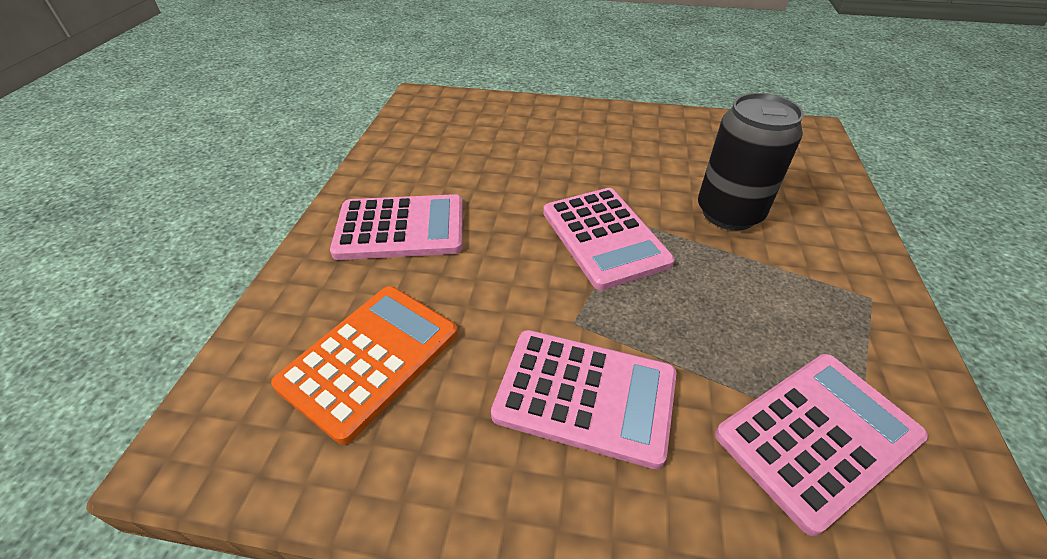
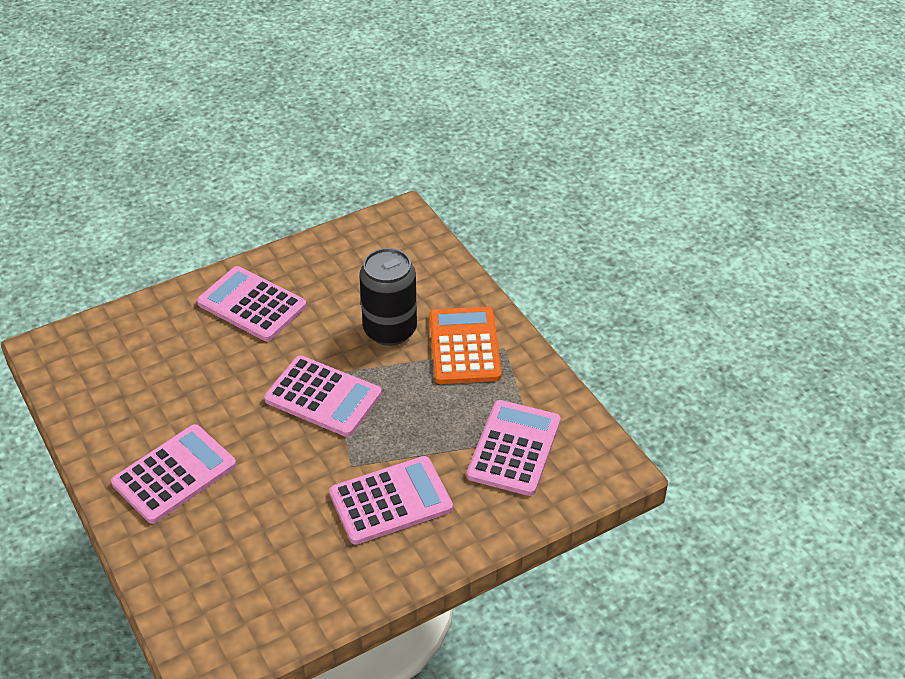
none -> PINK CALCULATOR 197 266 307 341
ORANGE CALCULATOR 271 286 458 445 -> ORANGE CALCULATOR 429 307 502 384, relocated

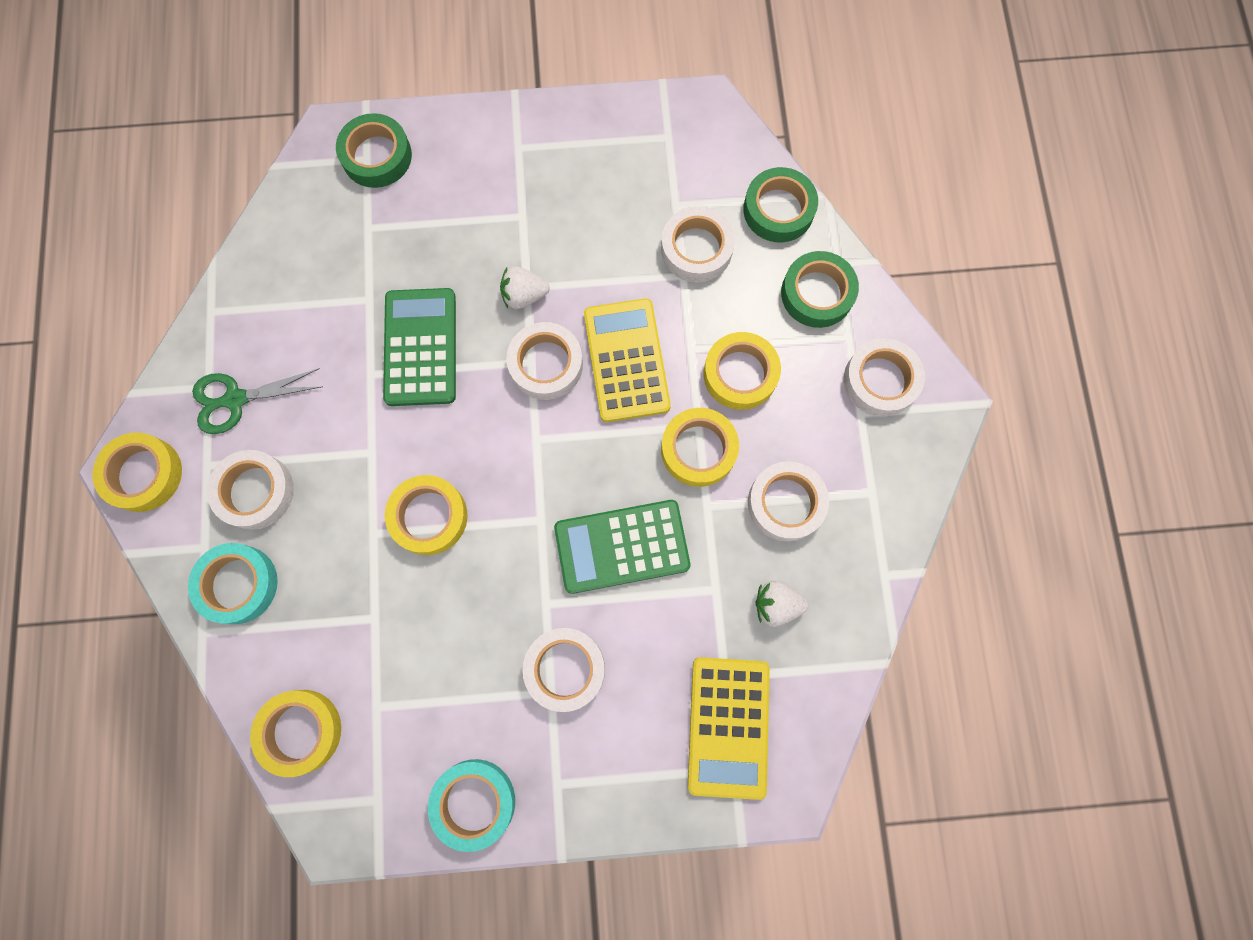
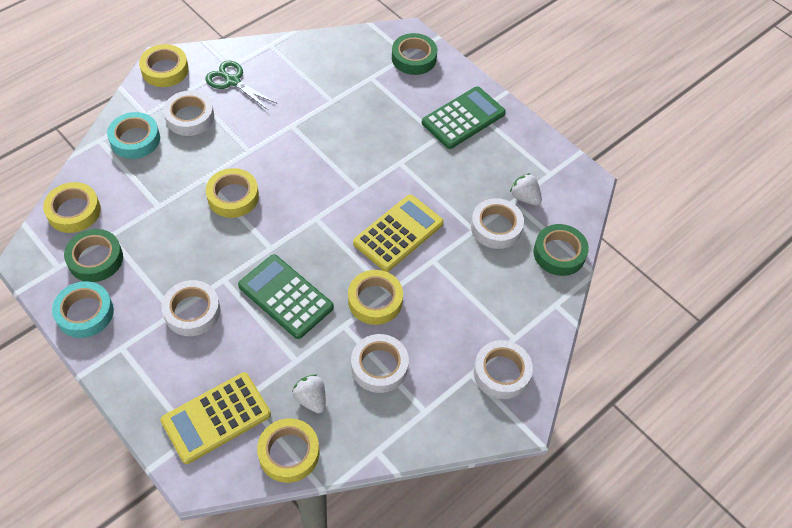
GREEN TAPE 781 251 859 328 -> GREEN TAPE 64 229 123 282, relocated
YELLOW TAPE 704 332 781 410 -> YELLOW TAPE 257 418 319 483, relocated
GREEN CALCULATOR 383 288 456 406 -> GREEN CALCULATOR 422 86 506 149, relocated
WHITE STRAWBERRY 500 267 549 309 -> WHITE STRAWBERRY 510 173 542 205, relocated
WHITE TAPE 506 322 583 400 -> none

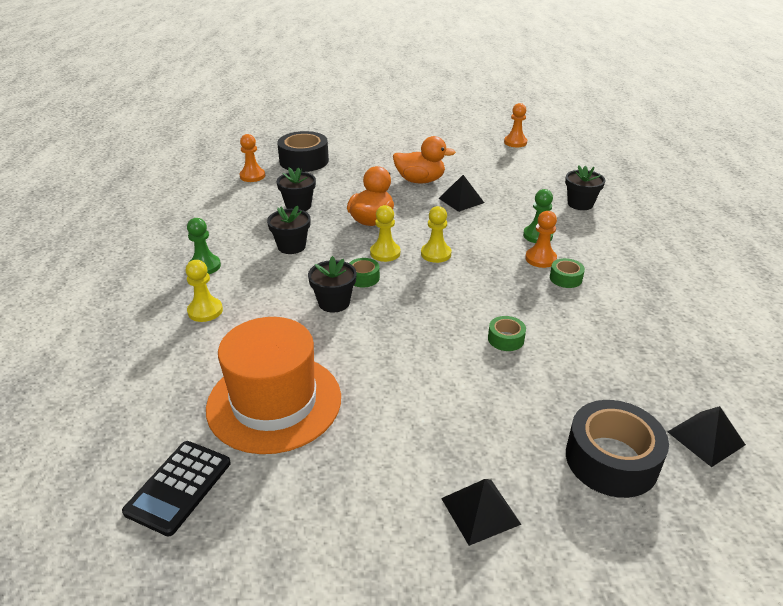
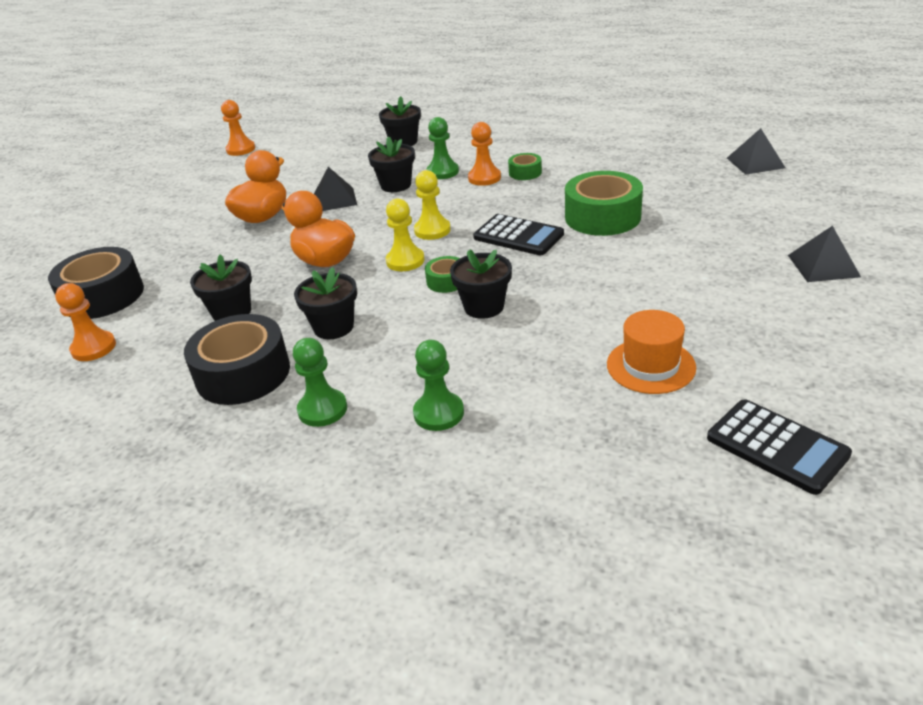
BLACK TAPE 566 400 669 498 -> BLACK TAPE 184 314 290 405, relocated
none -> BLACK FLOWER POT 368 136 415 192
YELLOW PAWN 186 260 223 322 -> GREEN PAWN 413 340 464 431
none -> BLACK CALCULATOR 473 214 564 255
GREEN TAPE 488 316 526 351 -> GREEN TAPE 565 171 643 236, x2.04
ORANGE HAT 206 317 341 454 -> ORANGE HAT 607 310 696 394, x0.54

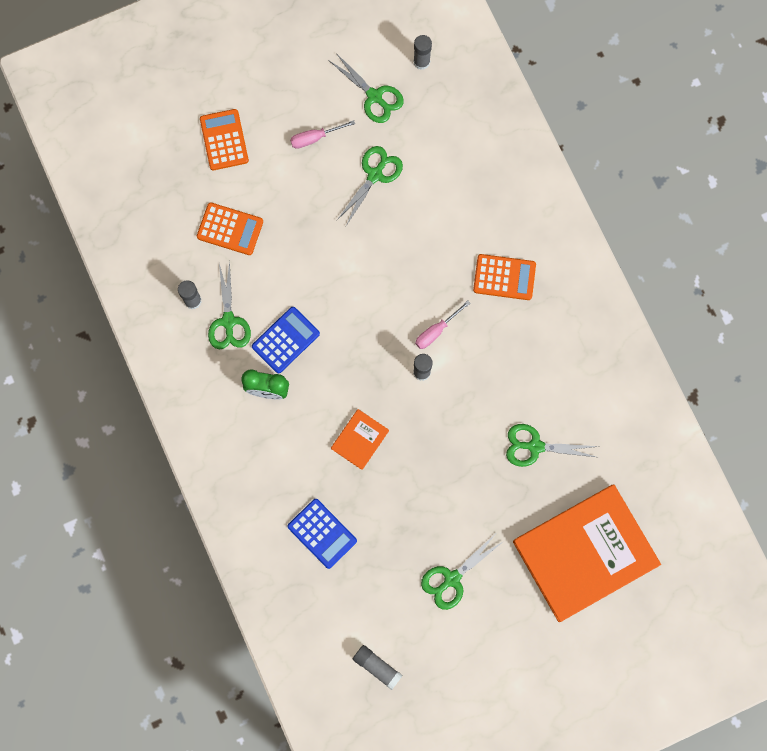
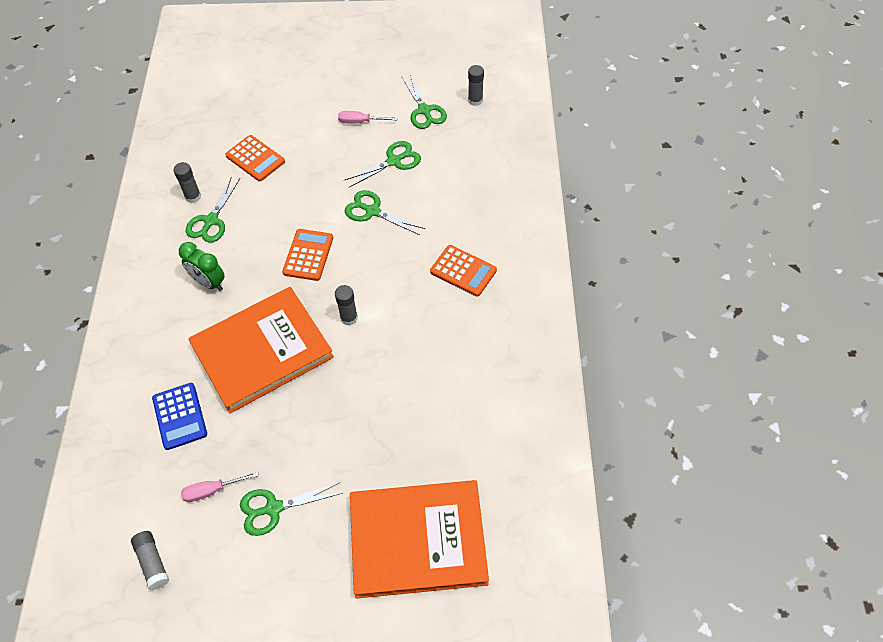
PINK SCREWDRIVER 415 300 471 349 -> PINK SCREWDRIVER 181 471 259 502, relocated
ORANGE BOOK 331 409 389 470 -> ORANGE BOOK 188 287 334 413, x2.38
ORANGE CALCULATOR 200 109 249 170 -> ORANGE CALCULATOR 282 229 333 281, relocated
GREEN SCISSORS 506 424 599 467 -> GREEN SCISSORS 345 190 425 235, relocated
BLUE CALCULATOR 252 307 320 373 -> none

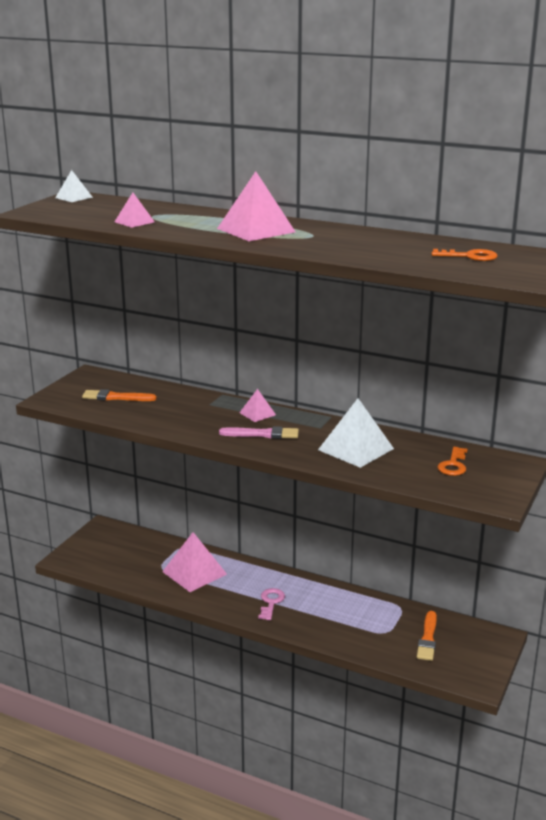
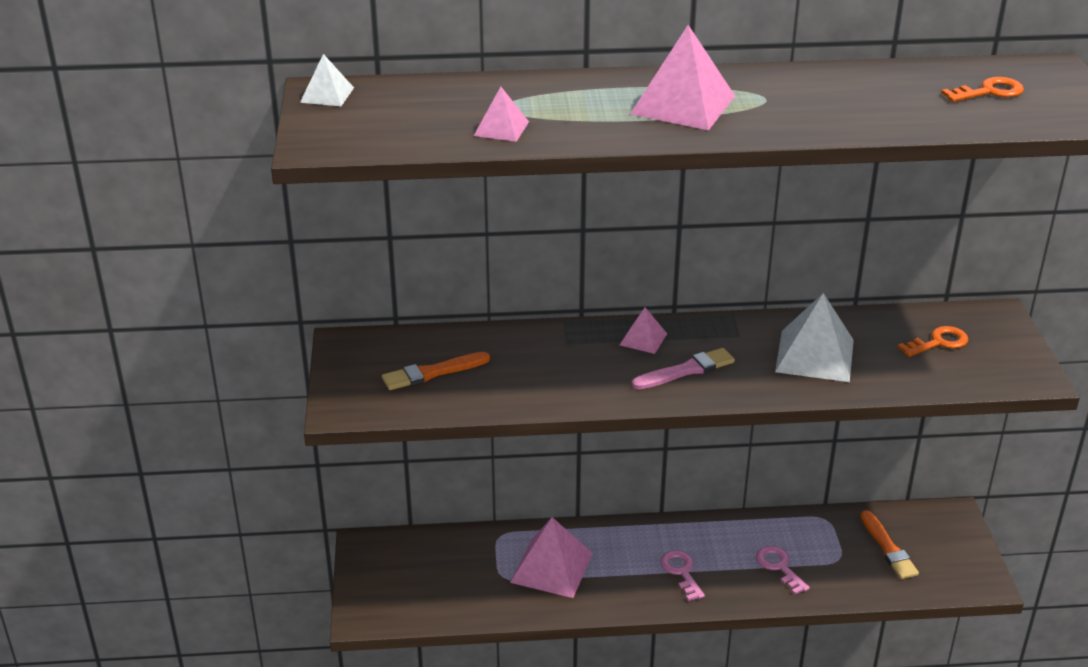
none -> PINK KEY 756 546 810 595
ORANGE KEY 437 447 467 476 -> ORANGE KEY 898 326 968 357, 105 degrees counterclockwise

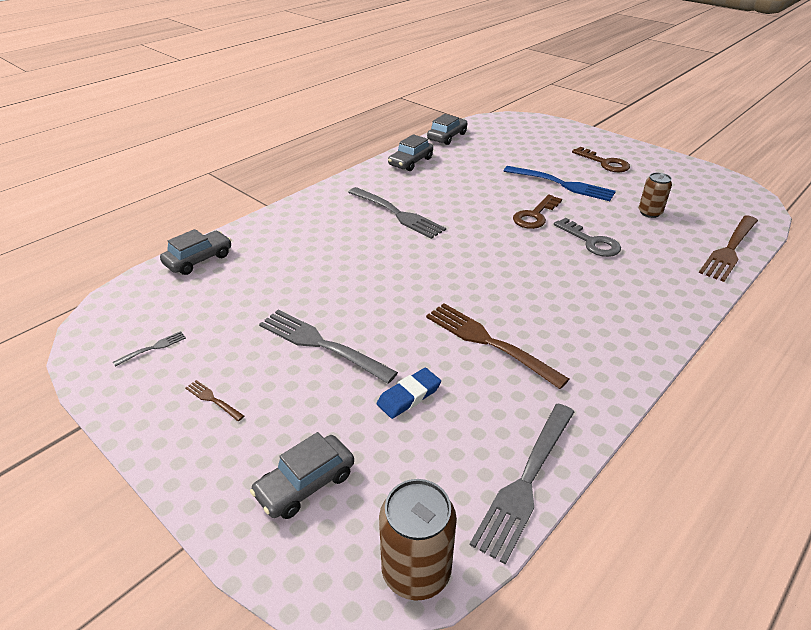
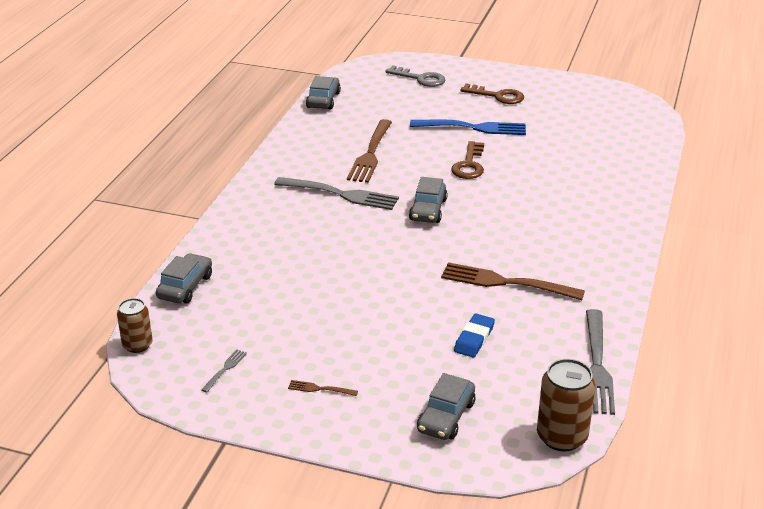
BROWN CAN 639 172 672 218 -> BROWN CAN 117 298 153 353, relocated
BROWN FORK 699 215 758 282 -> BROWN FORK 347 119 392 183, relocated
GREY KEY 554 218 621 257 -> GREY KEY 386 65 445 87, relocated
GREY CAR 388 134 433 171 -> GREY CAR 409 177 448 223, relocated
GREY FORK 259 310 398 384 -> none

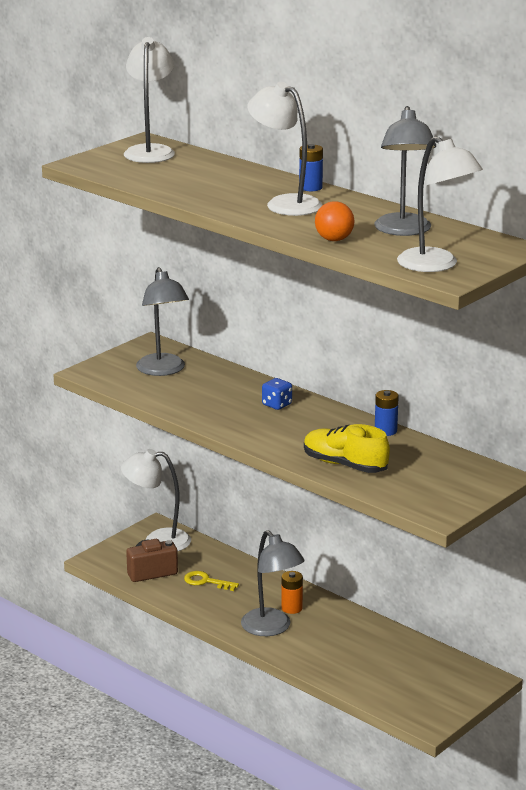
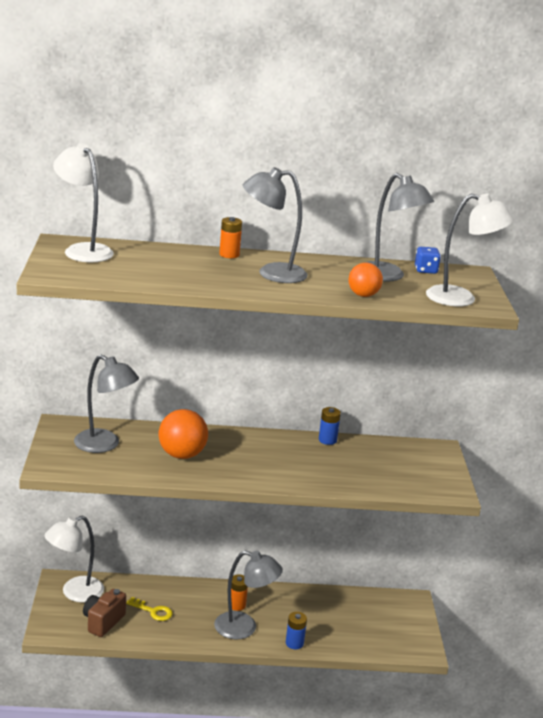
YELLOW KEY 184 571 239 591 -> YELLOW KEY 126 597 173 621, 135 degrees counterclockwise
none -> ORANGE BALL 159 409 208 459
none -> ORANGE BATTERY 219 217 242 258
WHITE LAMP 247 82 323 216 -> GREY LAMP 243 167 308 283
BLUE BATTERY 299 144 323 191 -> BLUE BATTERY 286 612 307 649, relocated
BLUE DICE 262 378 292 410 -> BLUE DICE 415 247 441 274, relocated
YELLOW SHOE 304 424 390 473 -> none

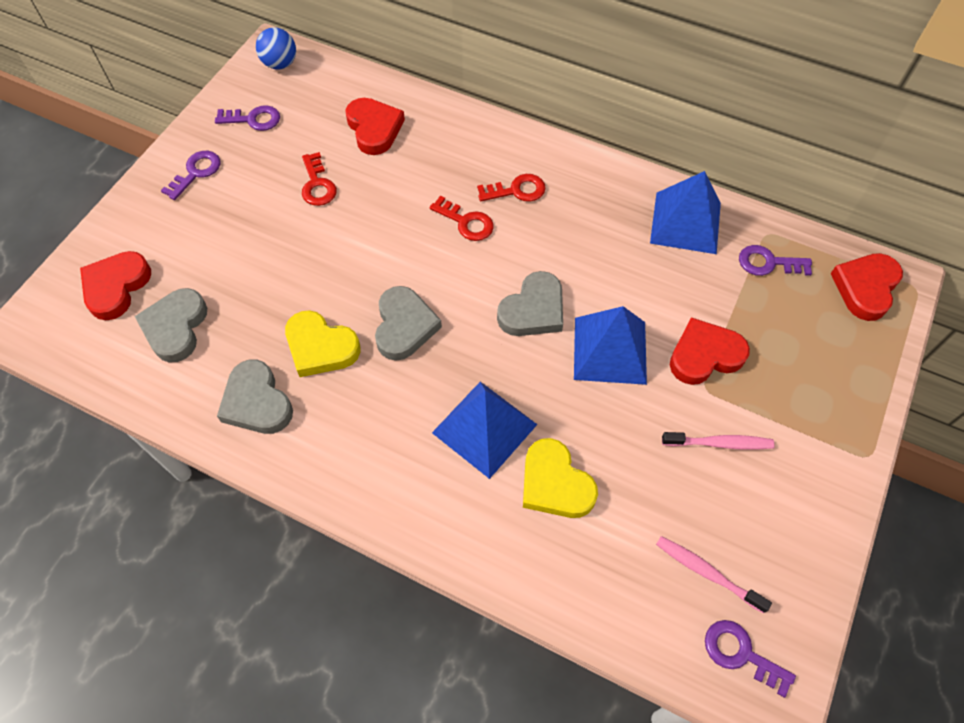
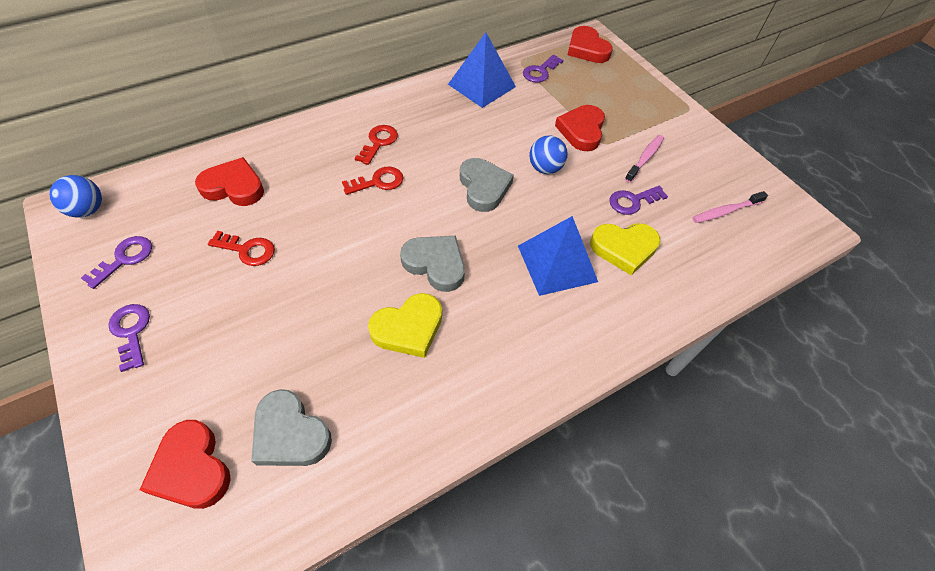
BLUE PYRAMID 574 306 647 385 -> BLUE BALL 529 135 567 174
PURPLE KEY 705 620 796 698 -> PURPLE KEY 609 186 668 215, relocated
GREY HEART 217 360 293 434 -> none

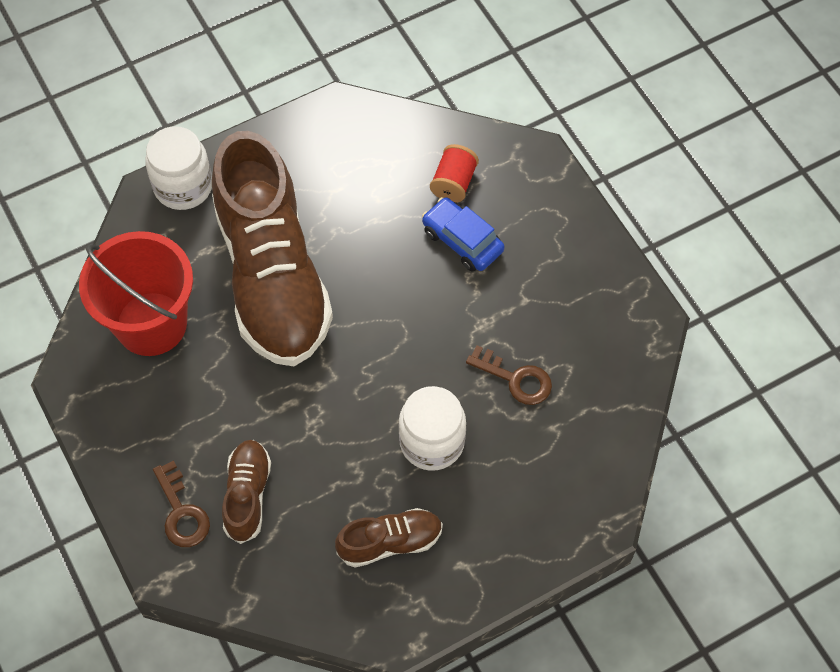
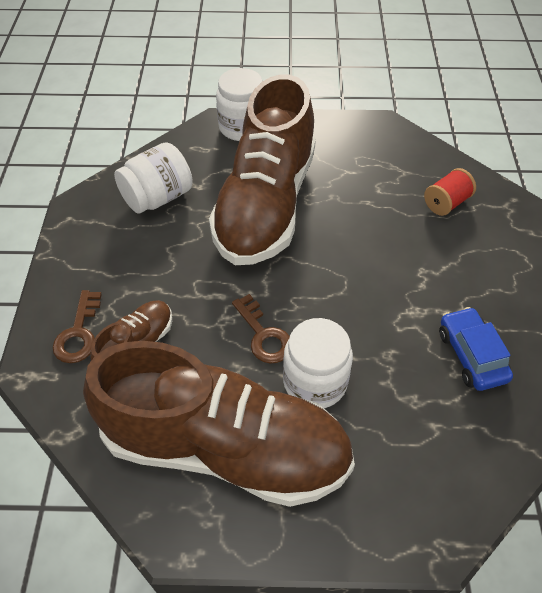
BROWN SHOE 335 508 443 568 -> BROWN SHOE 83 341 355 507, x2.29
RED BUCKET 79 231 193 356 -> WHITE JAR 114 142 193 214
BROWN KEY 466 345 552 405 -> BROWN KEY 232 294 290 364, relocated
BLUE CAR 422 197 505 272 -> BLUE CAR 439 307 513 391, relocated

